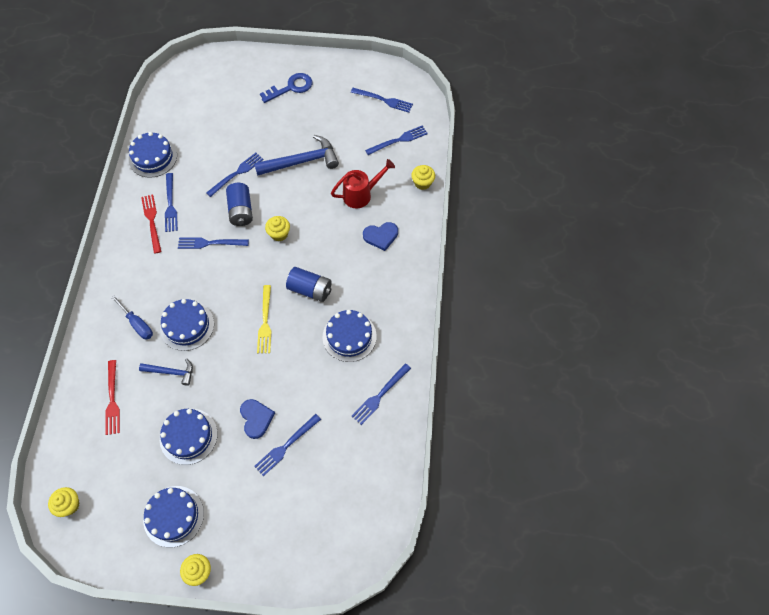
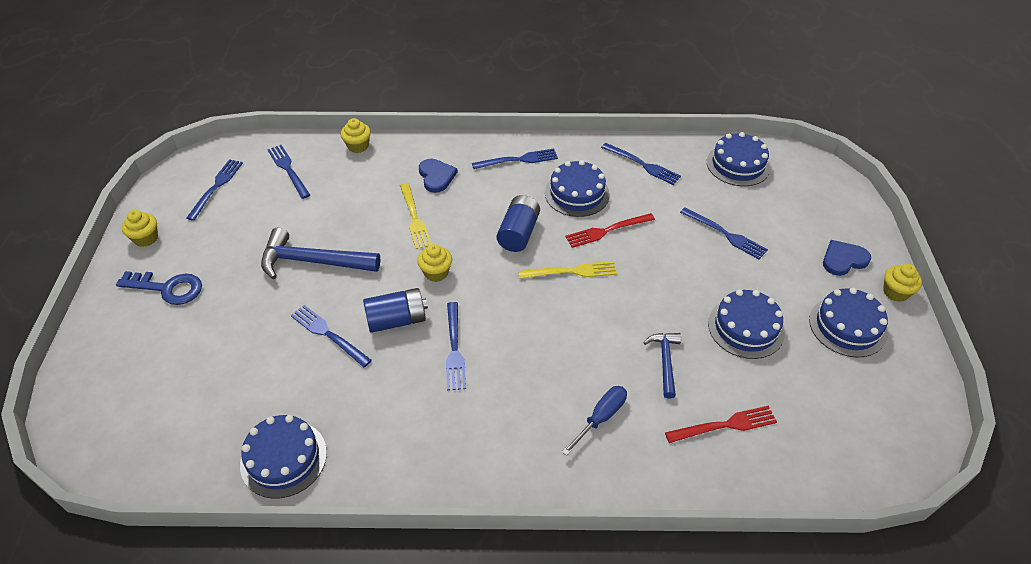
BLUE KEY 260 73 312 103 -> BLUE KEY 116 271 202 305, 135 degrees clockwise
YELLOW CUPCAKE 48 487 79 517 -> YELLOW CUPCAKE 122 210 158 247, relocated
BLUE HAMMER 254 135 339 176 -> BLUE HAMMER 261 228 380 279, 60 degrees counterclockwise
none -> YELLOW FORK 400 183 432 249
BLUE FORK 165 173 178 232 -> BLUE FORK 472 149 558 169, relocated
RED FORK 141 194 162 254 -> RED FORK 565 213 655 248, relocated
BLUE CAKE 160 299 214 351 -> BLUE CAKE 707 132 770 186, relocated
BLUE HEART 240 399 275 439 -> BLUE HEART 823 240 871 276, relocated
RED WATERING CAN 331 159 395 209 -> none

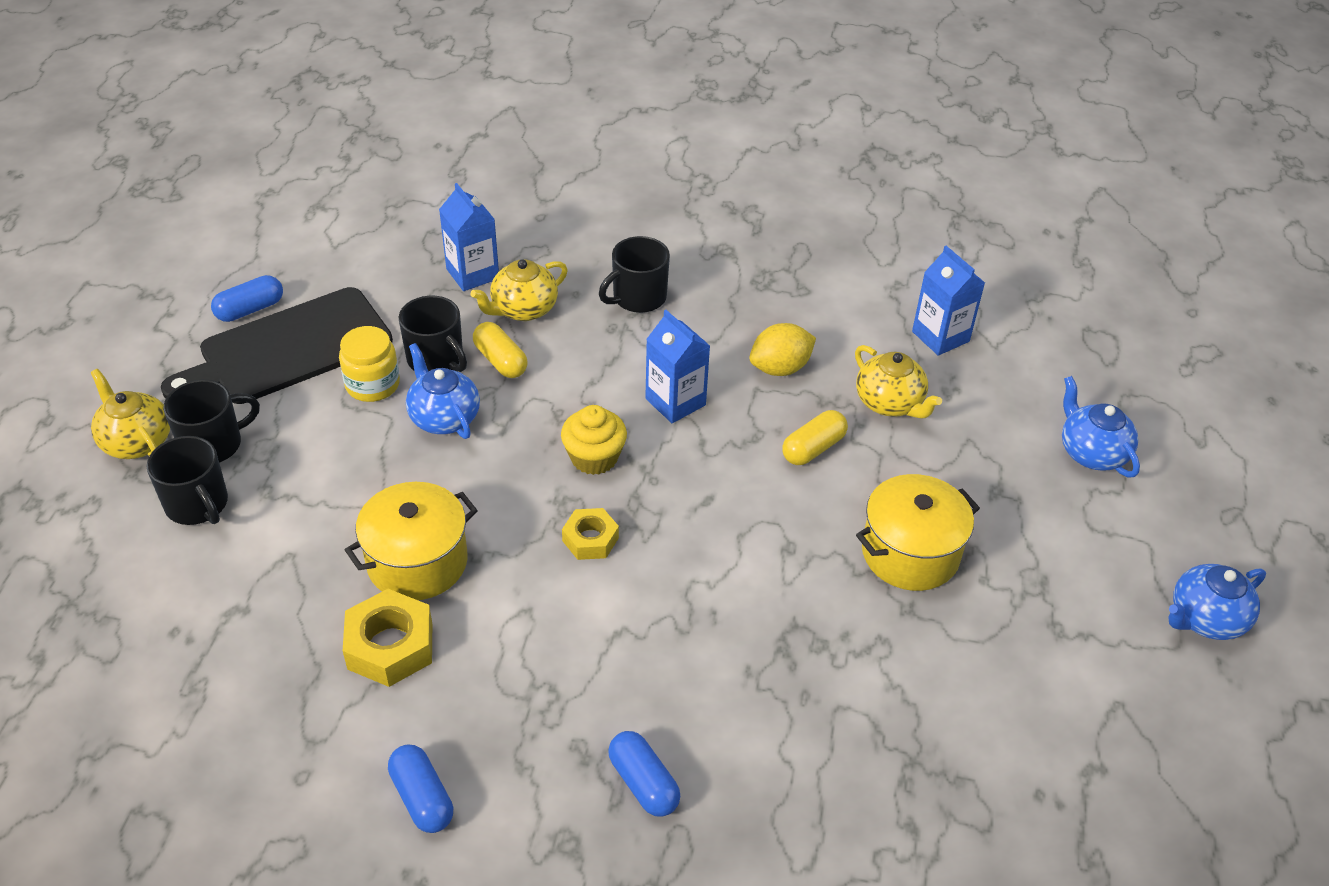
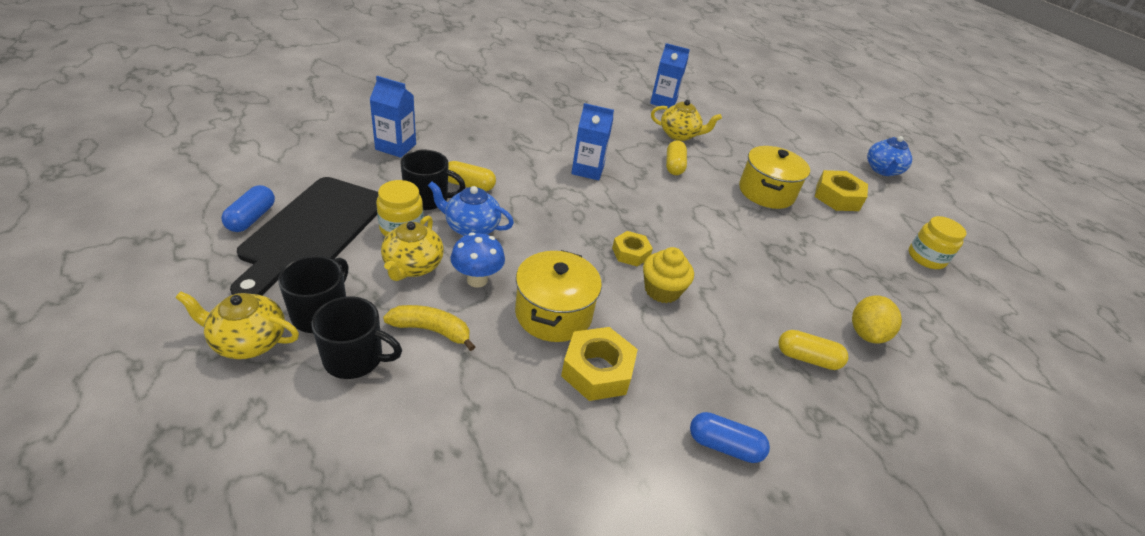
YELLOW TEAPOT 470 259 568 321 -> YELLOW TEAPOT 381 216 444 281, relocated
none -> YELLOW BANANA 383 305 475 351
none -> BLUE MUSHROOM 451 232 505 288
YELLOW CUPCAKE 561 405 627 475 -> YELLOW CUPCAKE 643 247 694 303, relocated
BLUE CAPSULE 608 731 681 817 -> YELLOW CAPSULE 778 330 848 370
none -> YELLOW NUT 815 170 868 211
YELLOW LEMON 749 323 816 376 -> YELLOW LEMON 852 295 902 344, relocated
none -> YELLOW JAR 908 216 967 269
BLACK MUG 599 236 670 313 -> none
BLUE TEAPOT 1062 376 1140 477 -> none

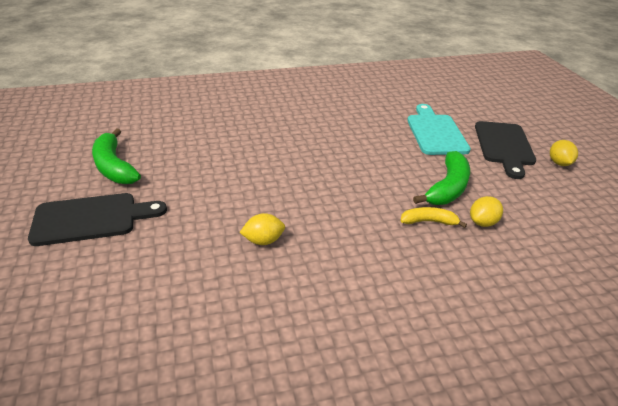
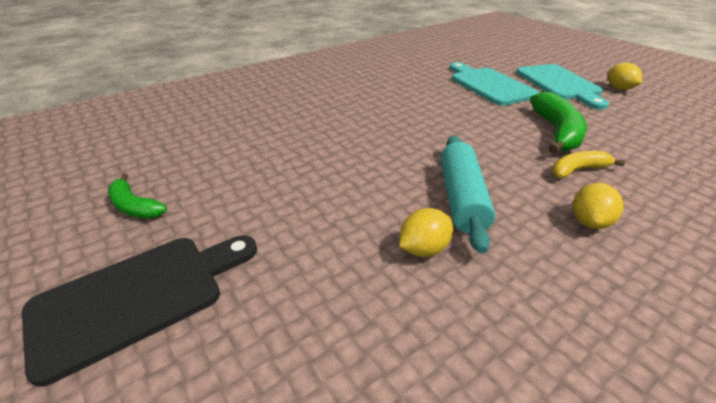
GREEN BANANA 92 128 141 184 -> GREEN BANANA 108 173 167 219, x0.59
none -> TURQUOISE ROLLING PIN 441 136 495 254
BLACK CUTTING BOARD 475 121 536 179 -> TURQUOISE CUTTING BOARD 516 64 609 110
YELLOW LEMON 470 196 503 227 -> YELLOW LEMON 573 183 624 229, relocated

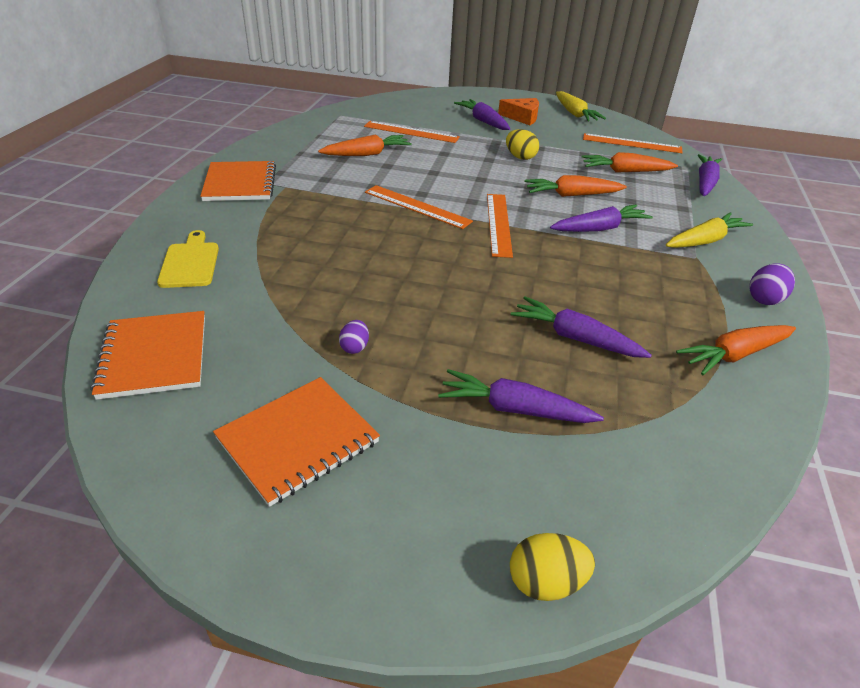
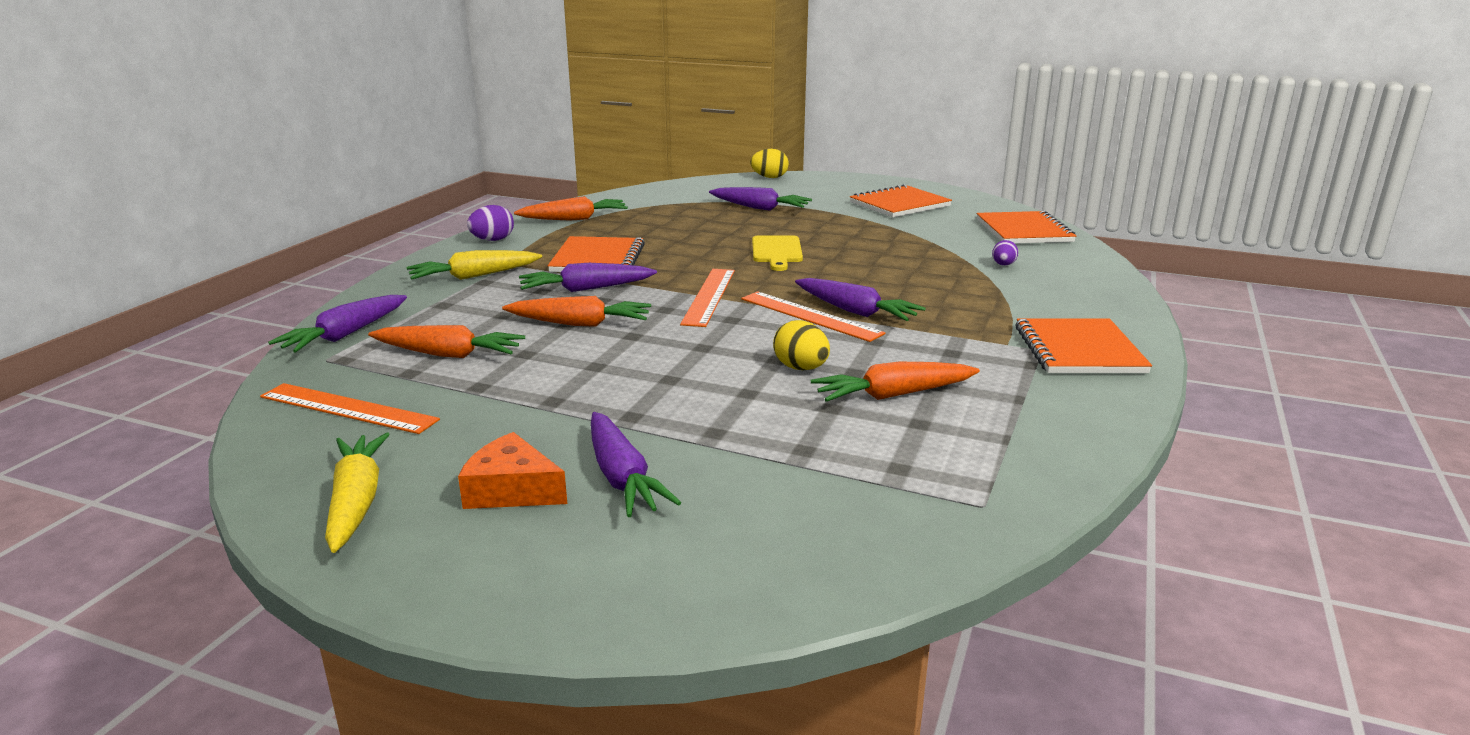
none -> ORANGE NOTEBOOK 548 236 645 272
YELLOW CUTTING BOARD 157 230 219 288 -> YELLOW CUTTING BOARD 752 236 803 271, relocated
YELLOW EGG 506 129 539 160 -> YELLOW EGG 773 320 830 370, relocated
PURPLE CARROT 511 296 652 358 -> PURPLE CARROT 795 278 926 321, relocated
PURPLE EGG 339 320 369 354 -> PURPLE EGG 992 240 1018 266, relocated
ORANGE RULER 364 121 460 143 -> none

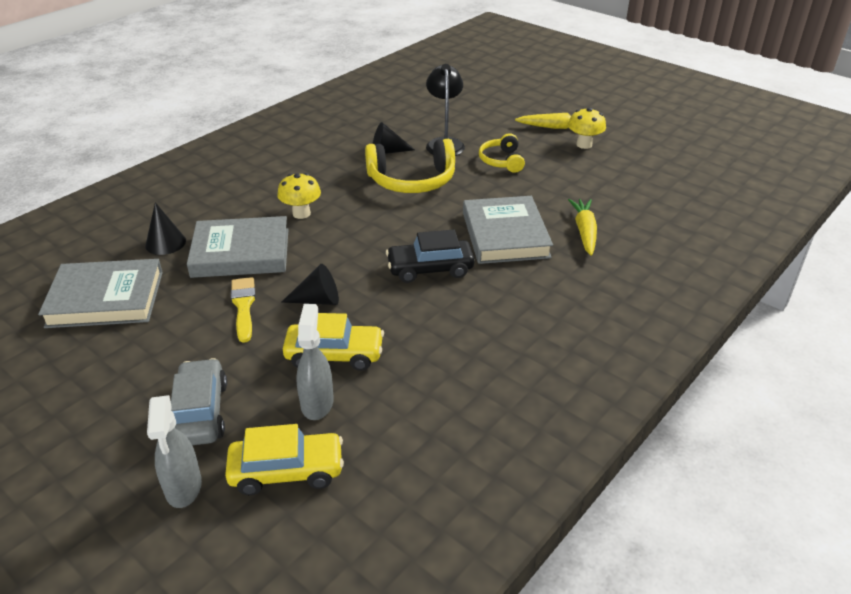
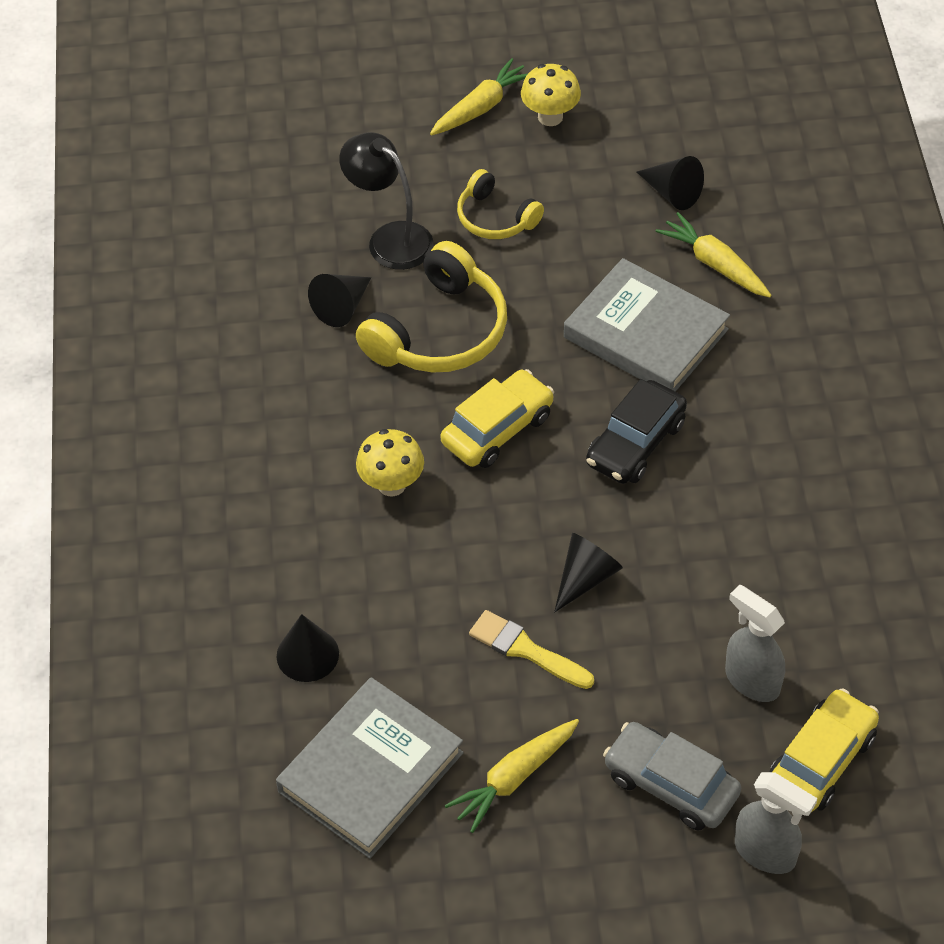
YELLOW CAR 283 313 384 371 -> YELLOW CAR 441 369 554 468, relocated
none -> YELLOW CARROT 445 719 579 833
none -> BLACK CONE 637 156 704 210
GREY BOOK 187 216 288 278 -> none

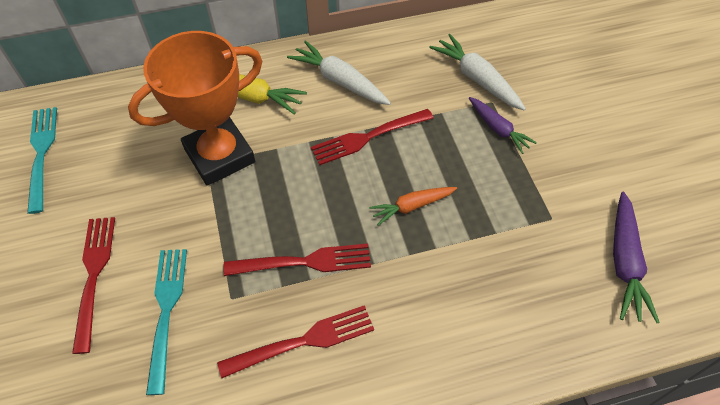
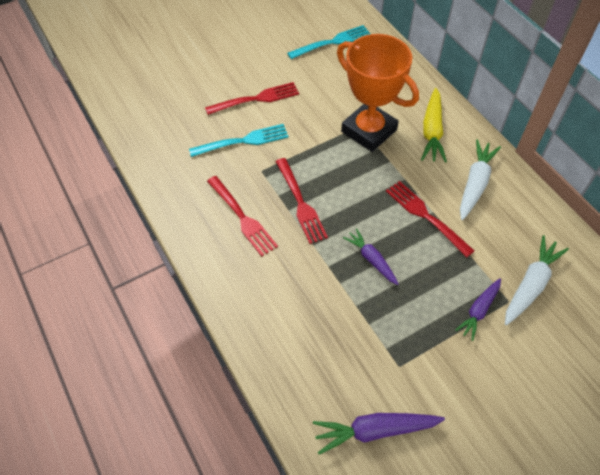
ORANGE CARROT 369 187 457 226 -> PURPLE CARROT 343 228 399 285

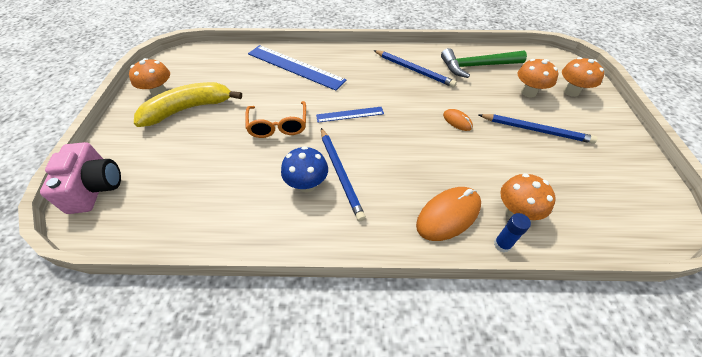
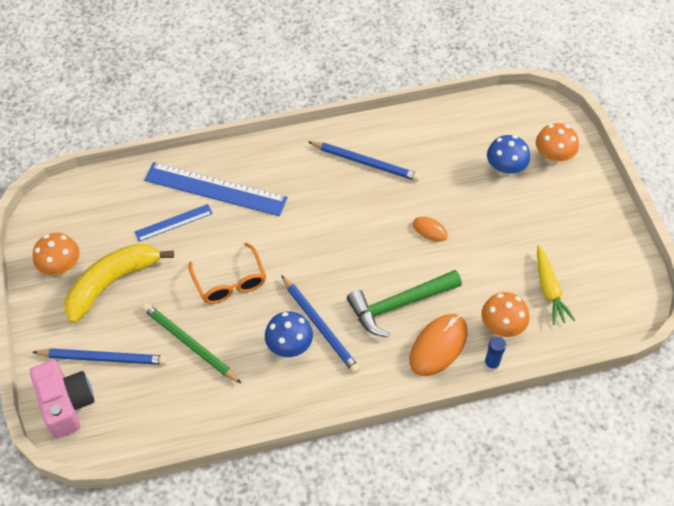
BLUE PENCIL 478 114 597 144 -> BLUE PENCIL 33 348 168 365, relocated
BLUE RULER 316 107 384 122 -> BLUE RULER 135 204 213 242, relocated
none -> GREEN PENCIL 142 303 242 384
GREEN HAMMER 441 48 527 78 -> GREEN HAMMER 347 270 462 338, relocated
ORANGE MUSHROOM 518 59 558 98 -> BLUE MUSHROOM 487 135 530 177
none -> YELLOW CARROT 537 245 576 325

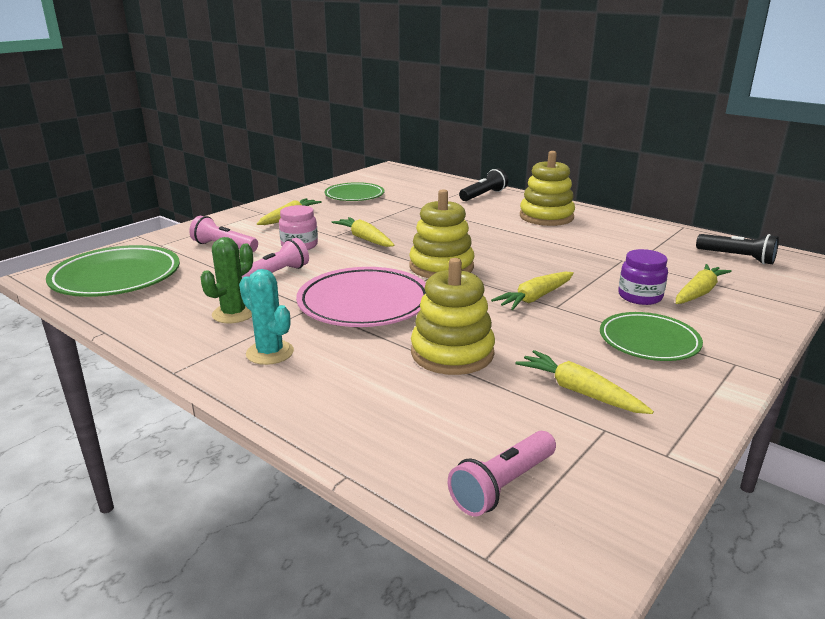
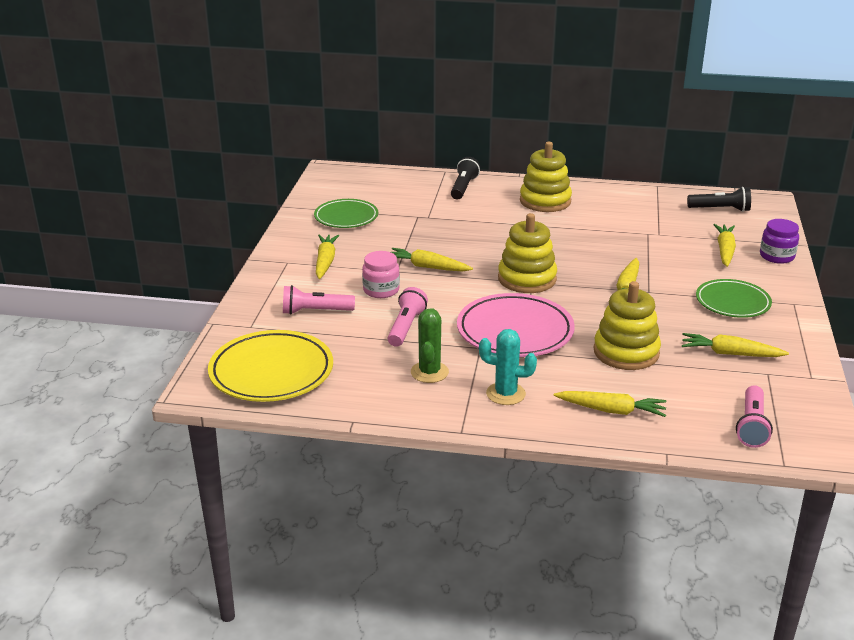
GREEN PLATE 46 245 180 297 -> YELLOW PLATE 208 330 333 402
none -> YELLOW CARROT 554 391 667 417
PURPLE JAR 618 249 668 305 -> PURPLE JAR 760 219 799 264, relocated

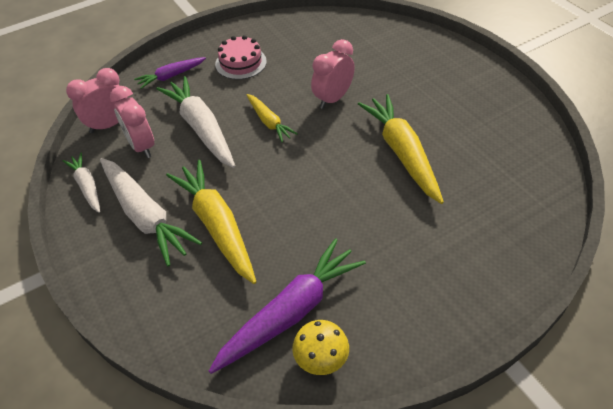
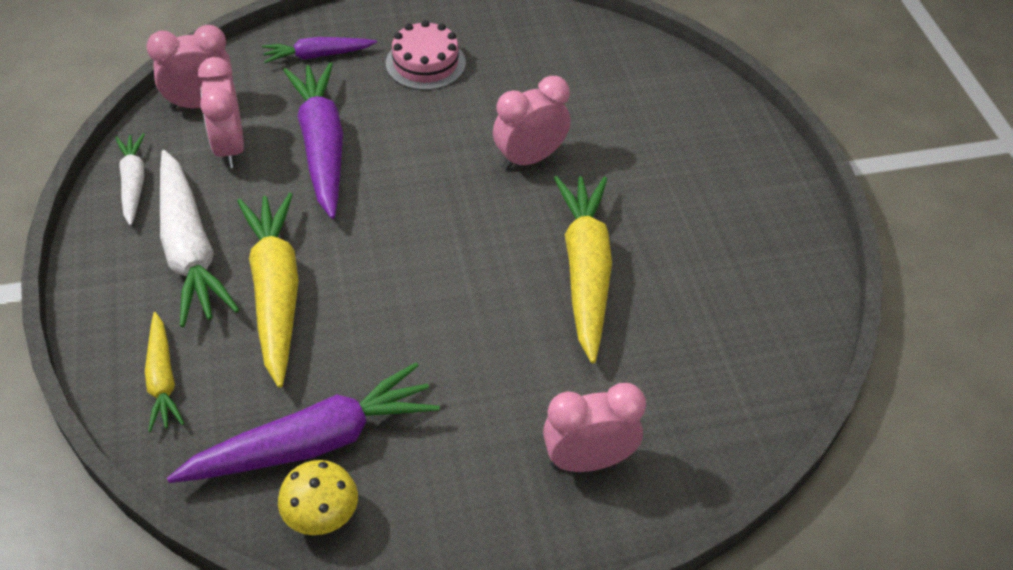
YELLOW CARROT 246 94 298 142 -> YELLOW CARROT 145 312 184 432, relocated
WHITE CARROT 156 76 235 168 -> PURPLE CARROT 283 63 343 219
none -> PINK CLOCK 543 383 646 472

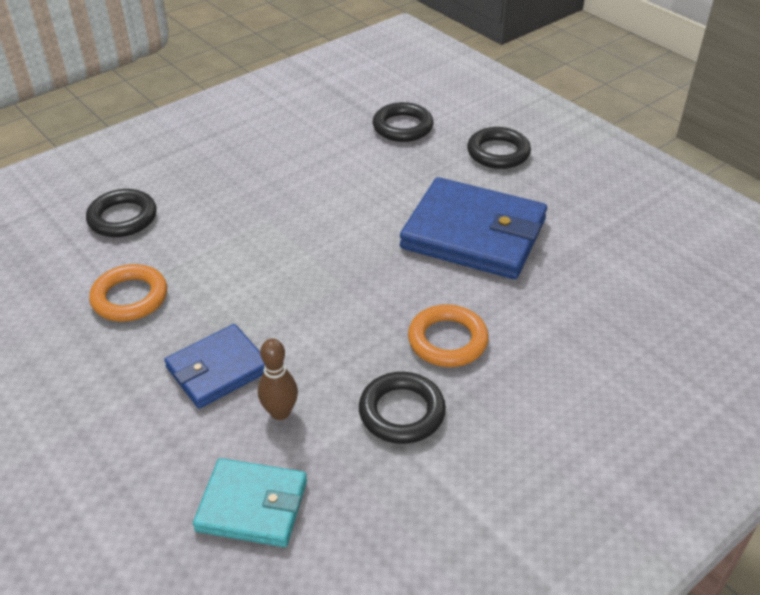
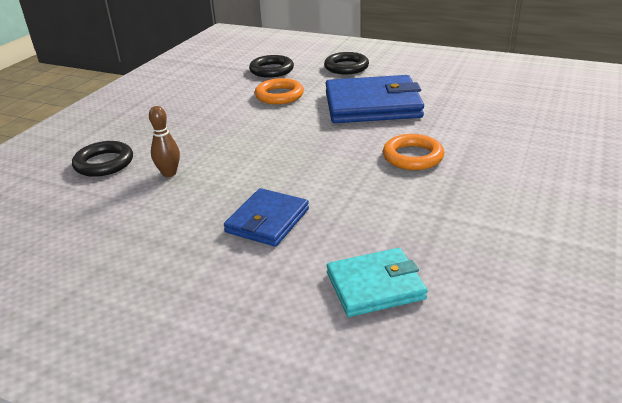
BROWN BOWLING PIN 258 339 298 420 -> BROWN BOWLING PIN 149 106 180 177, relocated
ORANGE RING 89 264 167 321 -> ORANGE RING 255 78 304 104, relocated
BLACK RING 359 372 446 444 -> none

